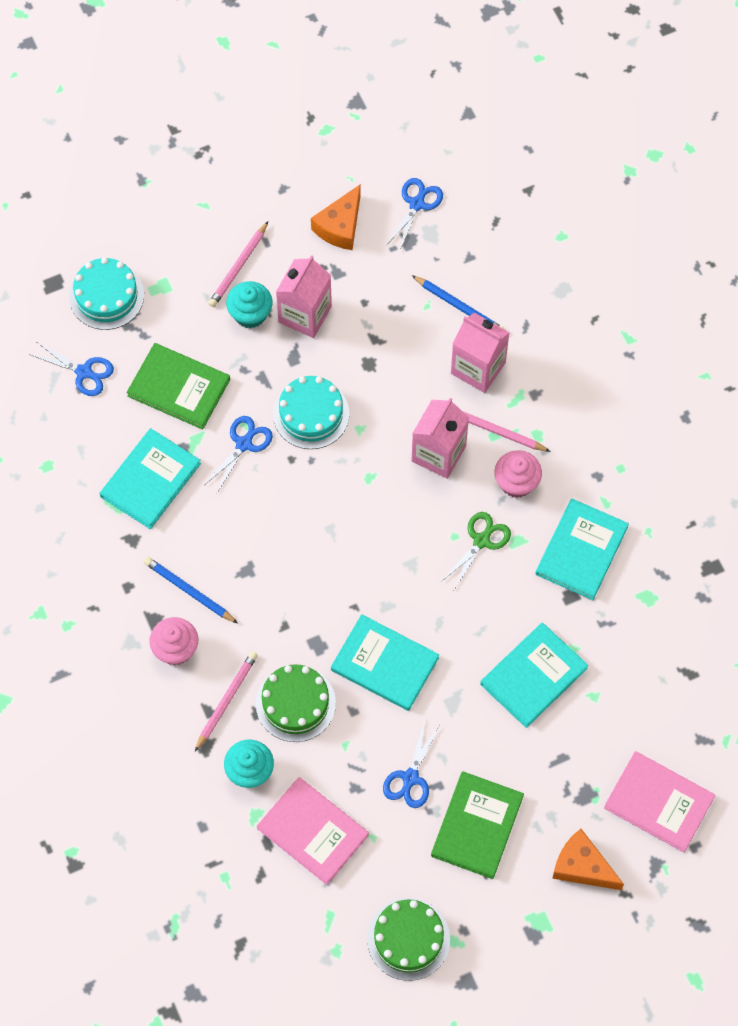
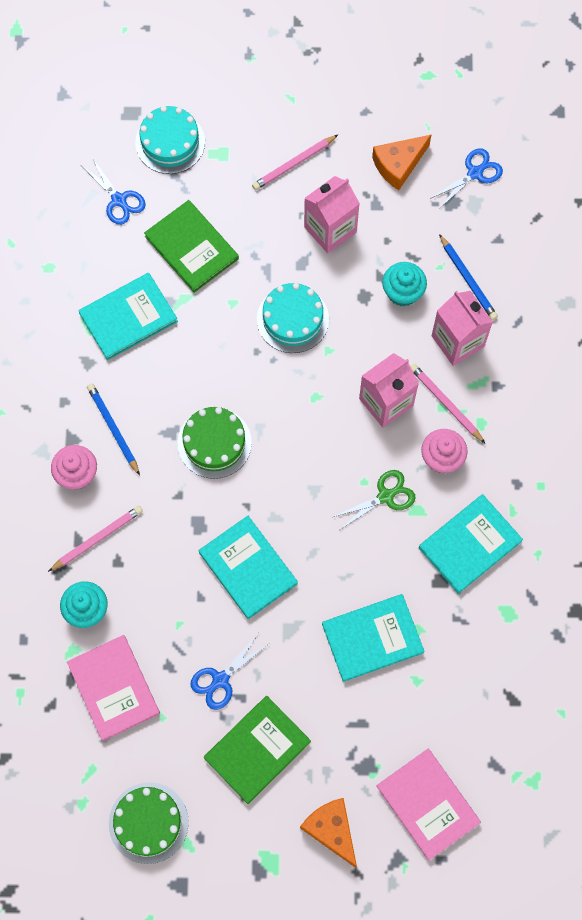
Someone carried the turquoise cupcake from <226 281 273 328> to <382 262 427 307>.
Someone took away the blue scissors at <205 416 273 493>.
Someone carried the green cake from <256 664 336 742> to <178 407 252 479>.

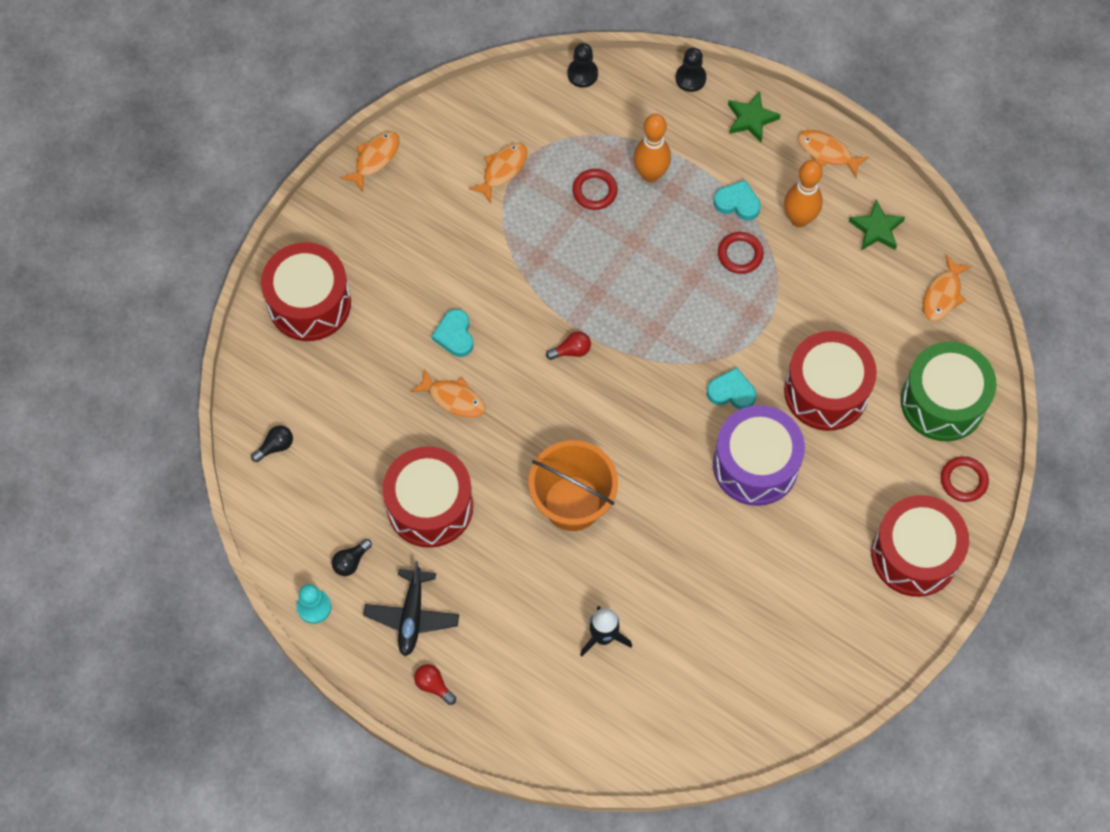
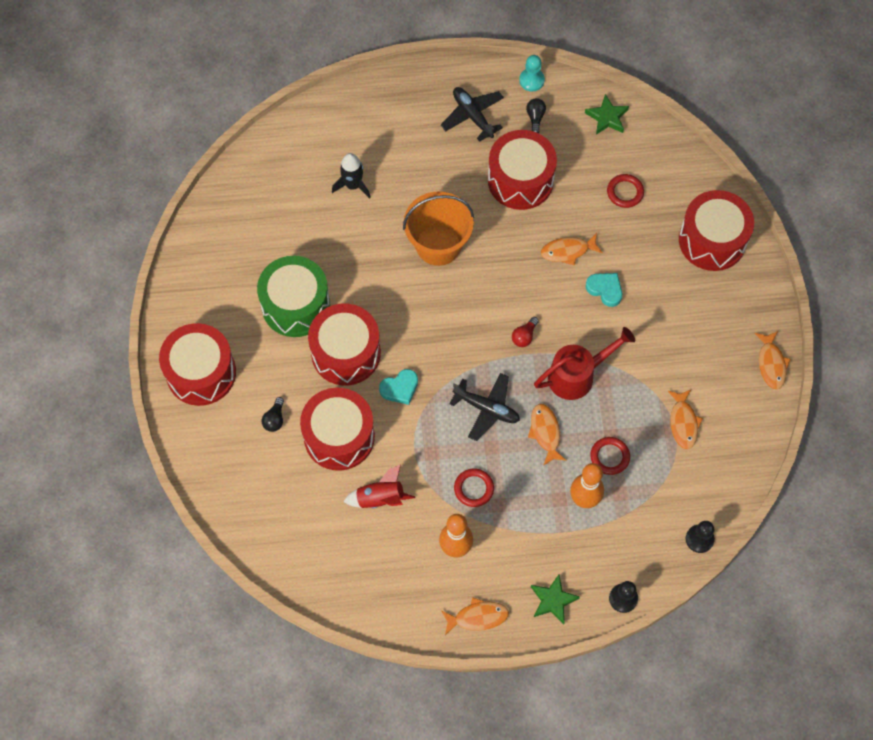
Someone took away the turquoise heart at <714 180 761 221>.
Someone carried the green star from <849 200 905 250> to <585 94 629 135>.
Someone carried the orange fish from <923 255 972 321> to <528 404 567 466>.
Someone carried the green drum from <901 341 997 441> to <257 256 330 337>.
Someone repainted the purple drum at <713 405 805 506>, which became the red drum at <308 304 381 385>.
Someone carried the black light bulb from <251 425 293 462> to <262 397 284 432>.
Someone carried the red ring from <941 456 989 502> to <607 174 644 208>.
Someone took away the red light bulb at <414 664 456 705>.
Someone put down the red watering can at <534 327 635 400>.
Someone put down the black plane at <450 373 520 441>.
Someone put down the red rocket at <343 465 415 508>.

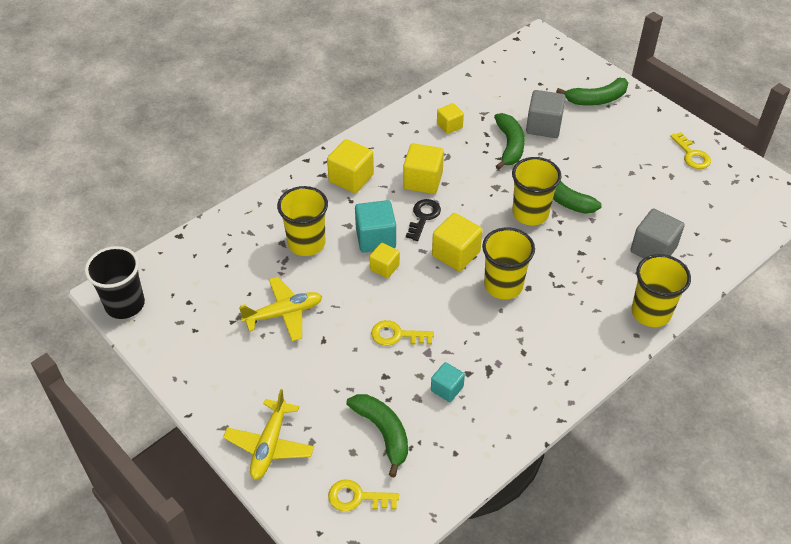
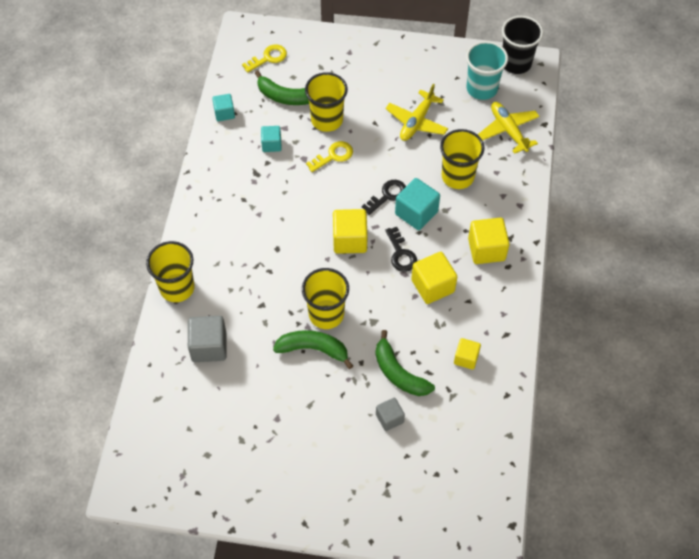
Someone took away the green banana at <556 78 628 106>.
Someone scaled the grey cube at <526 90 566 138> by 0.61.
Someone took away the yellow key at <670 132 711 169>.
Someone carried the yellow cup from <482 227 535 299> to <305 72 348 132>.
Someone swapped the yellow cube at <370 243 400 278> for the black key at <362 180 406 215>.
Someone carried the yellow plane from <223 389 314 480> to <478 102 540 154>.
Someone put down the turquoise cup at <466 41 508 100>.
Someone put down the turquoise cube at <212 94 235 121>.

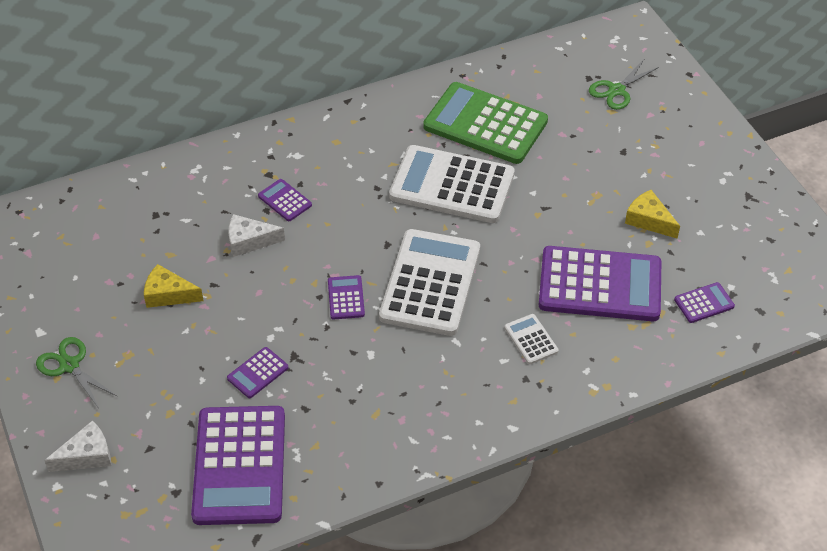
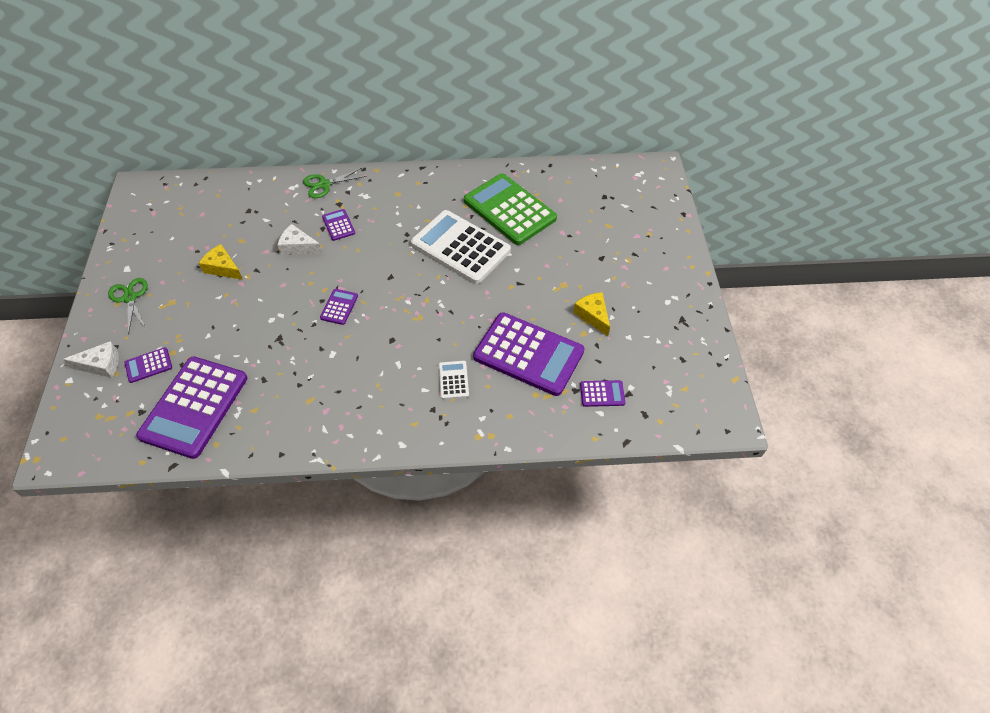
Someone carried the green scissors from <589 60 659 110> to <303 168 367 198>.
Someone took away the white calculator at <379 229 480 336>.
Someone carried the purple calculator from <227 347 288 398> to <124 347 172 383>.

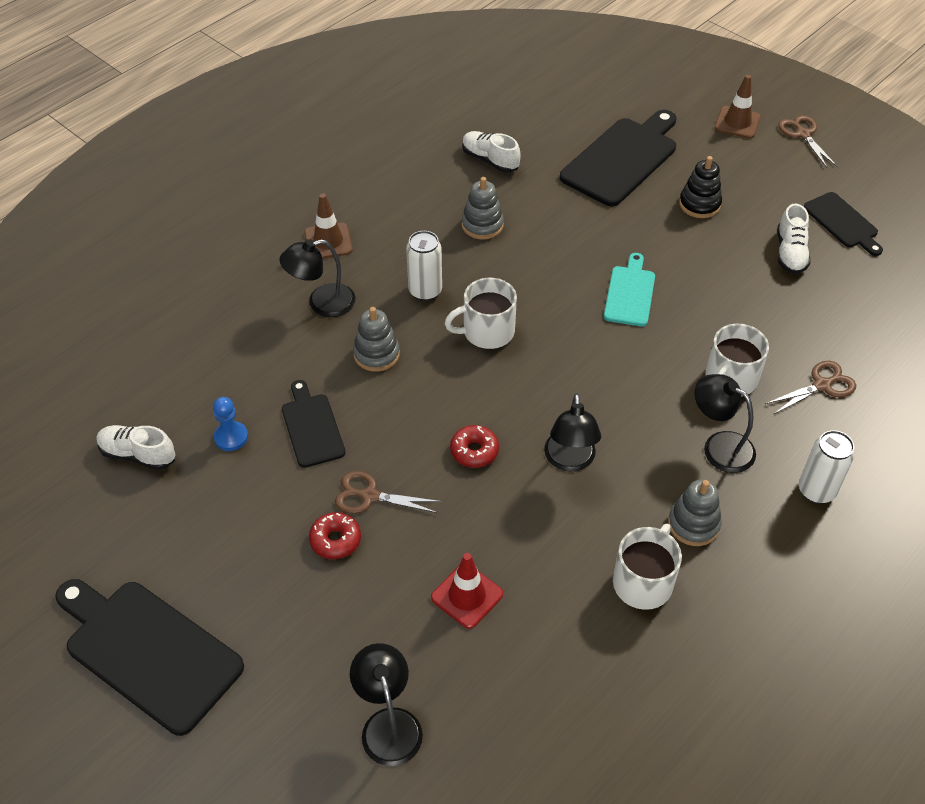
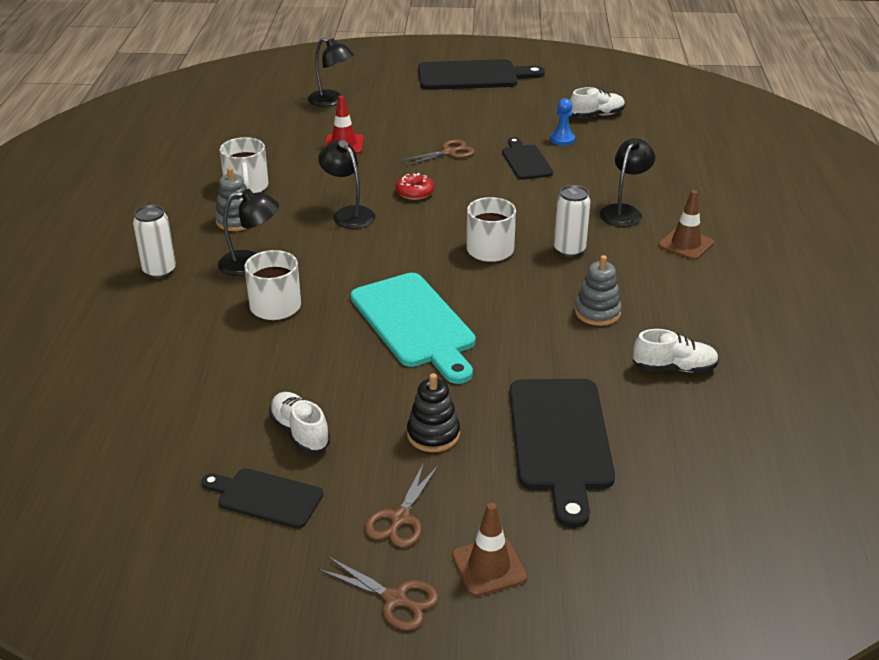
Someone scaled the turquoise cutting board at <604 253 655 327> by 1.76.
Someone took away the grey stacking toy at <353 307 400 372>.
Someone carried the brown scissors from <765 361 856 415> to <365 462 438 547>.
Someone rotated the black cutting board at <282 380 345 468> by 135 degrees counterclockwise.
Someone took away the red donut at <309 512 361 559>.

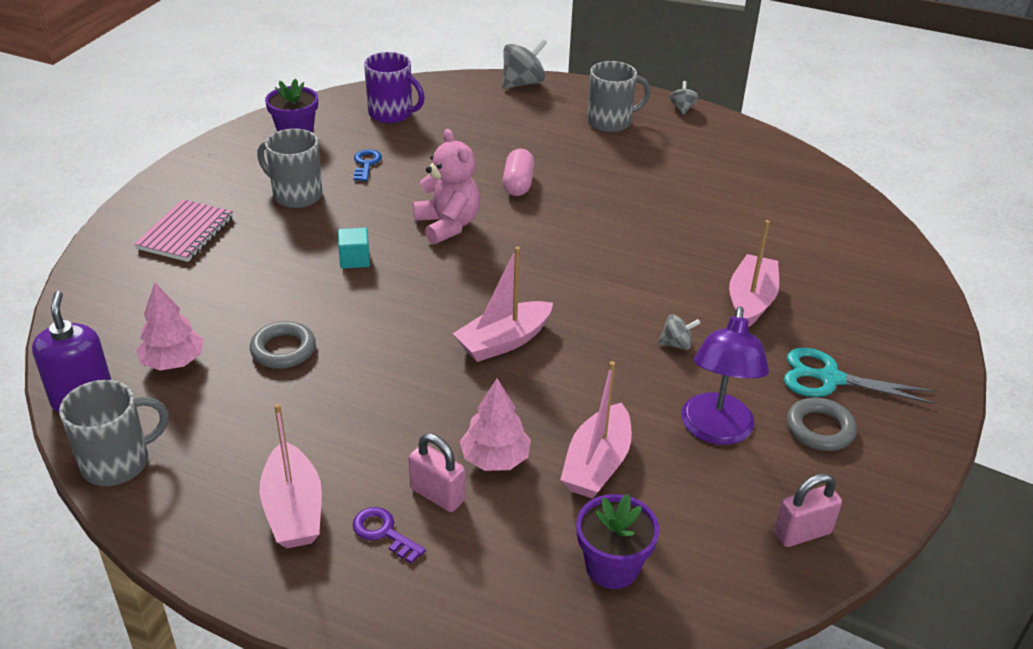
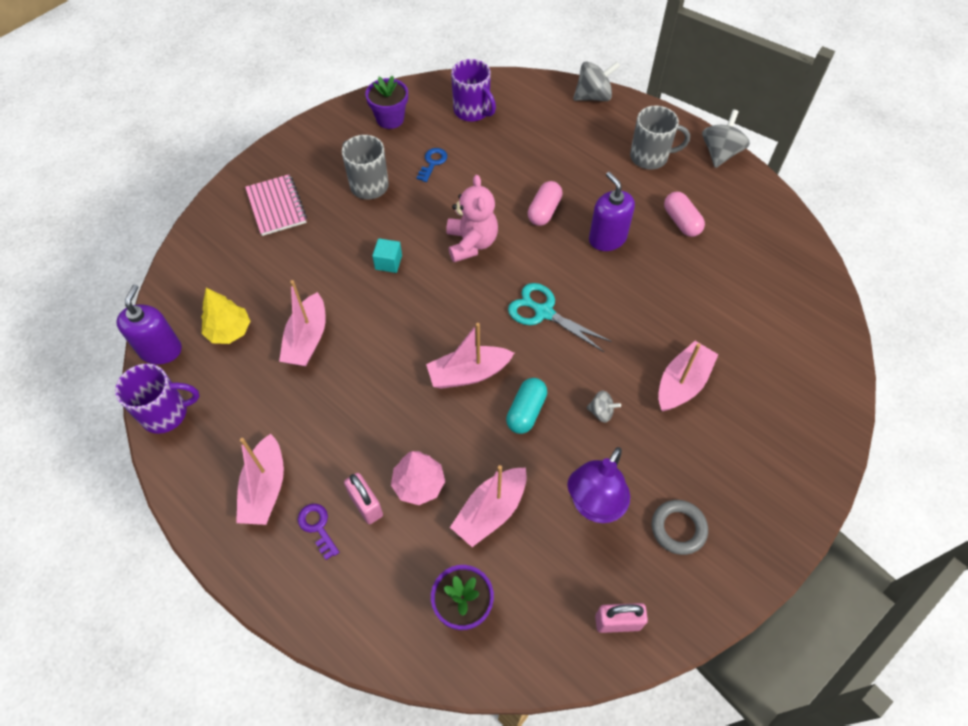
Someone scaled the grey spinning top at <669 81 699 115> by 1.82.
Someone rotated the pink notebook at <134 199 233 262> by 60 degrees counterclockwise.
Someone repainted the pink tree at <136 283 204 371>, which became the yellow tree at <201 288 250 344>.
Someone swapped the grey ring at <250 321 316 369> for the pink boat at <279 280 326 366>.
Someone carried the turquoise scissors from <784 348 935 404> to <508 283 612 352>.
Someone repainted the grey mug at <59 380 169 486>, which became the purple mug at <115 363 199 434>.
Someone put down the purple soap dispenser at <589 172 635 251>.
Someone put down the pink capsule at <664 192 705 237>.
Someone put down the turquoise capsule at <506 378 547 434>.

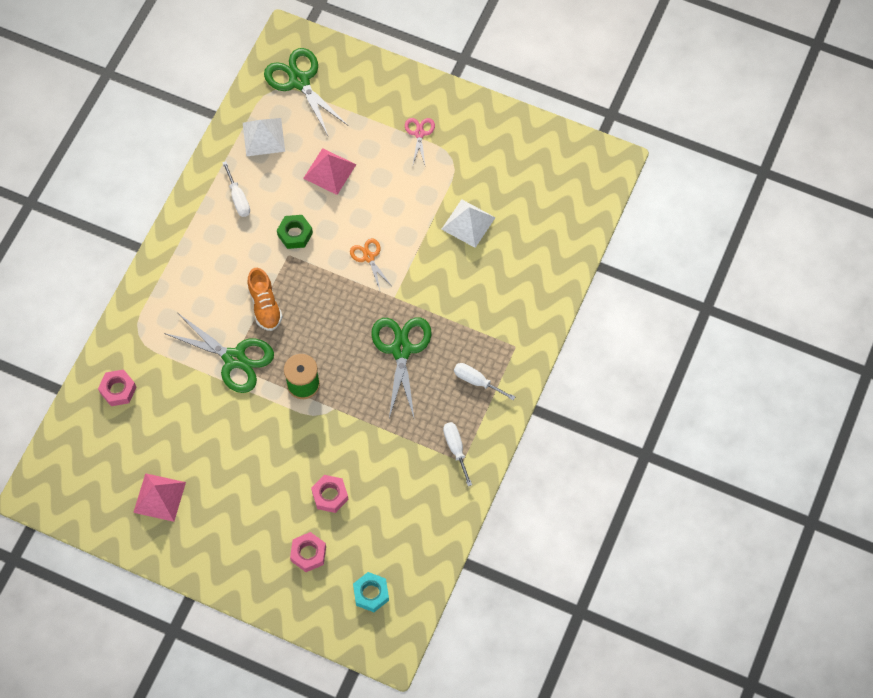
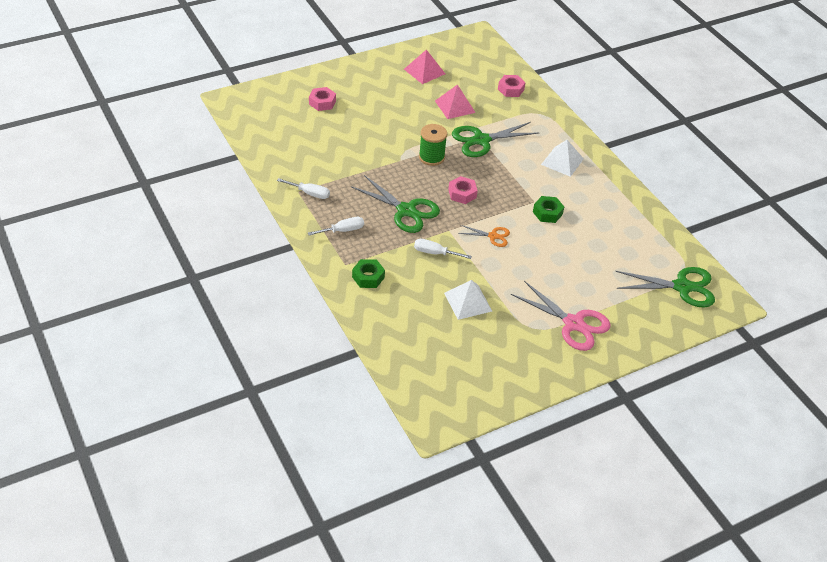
Someone carried the white pyramid from <243 118 285 157> to <541 140 584 177>.
Someone scaled the pink scissors at <405 118 435 165> by 1.88.
Someone carried the pink pyramid from <303 148 357 195> to <435 84 476 119>.
Someone carried the white screwdriver from <222 161 250 217> to <414 239 472 259>.
Someone took away the orange shoe at <247 268 283 331>.
Someone carried the pink nut from <311 475 348 513> to <448 176 478 204>.
Someone took away the turquoise nut at <353 572 389 612>.
Someone put down the green nut at <352 259 385 288>.

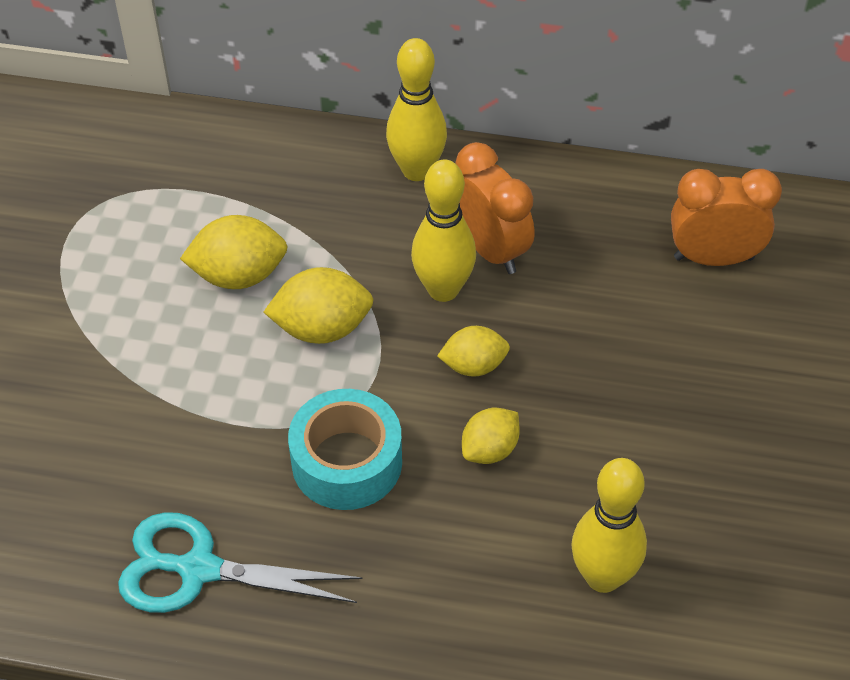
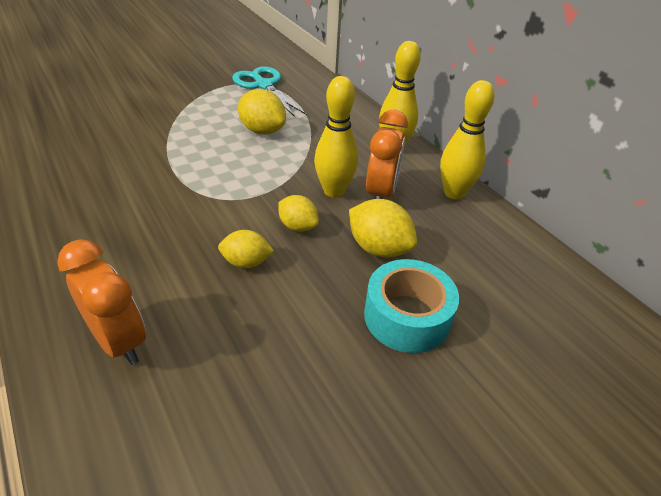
Someone carried the orange clock from <671 169 782 266> to <57 239 146 365>.
Someone carried the yellow lemon from <264 267 374 344> to <349 199 417 258>.
Someone carried the turquoise tape from <288 389 402 510> to <364 259 459 353>.
Someone carried the yellow bowling pin from <571 458 647 593> to <440 80 495 199>.
Someone carried the turquoise scissors from <118 512 362 613> to <232 66 307 117>.

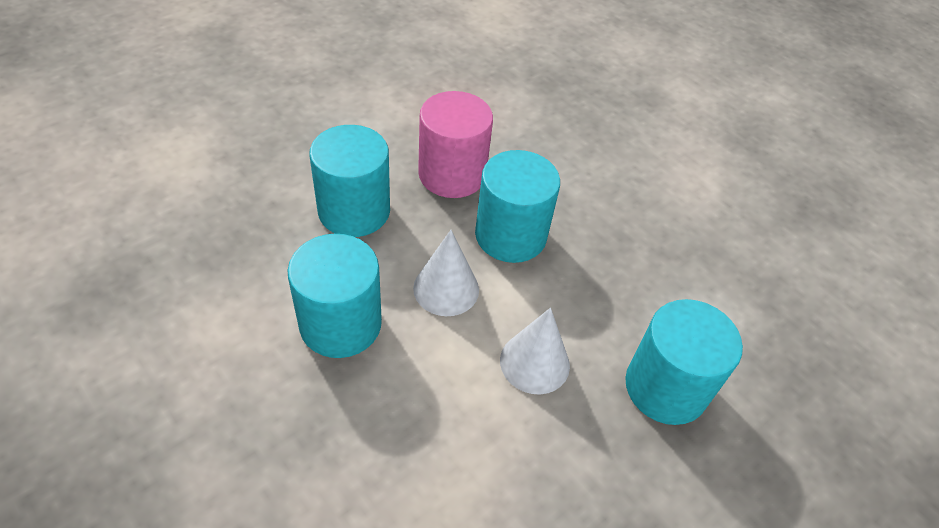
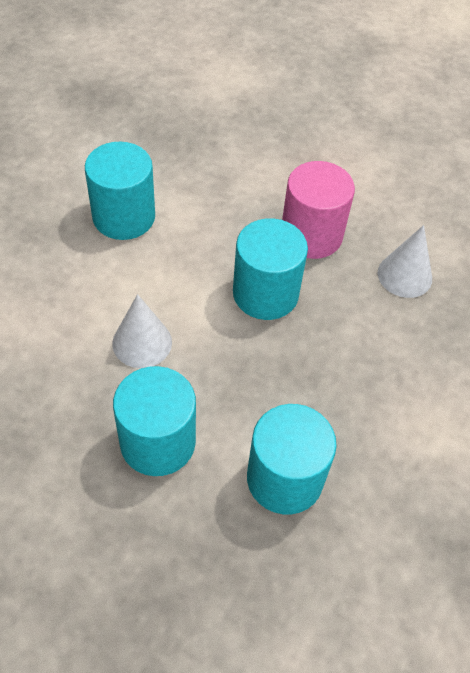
Someone carried the turquoise cylinder from <309 125 390 237> to <247 404 337 514>.
Someone carried the white cone from <413 230 479 316> to <378 225 432 298>.

